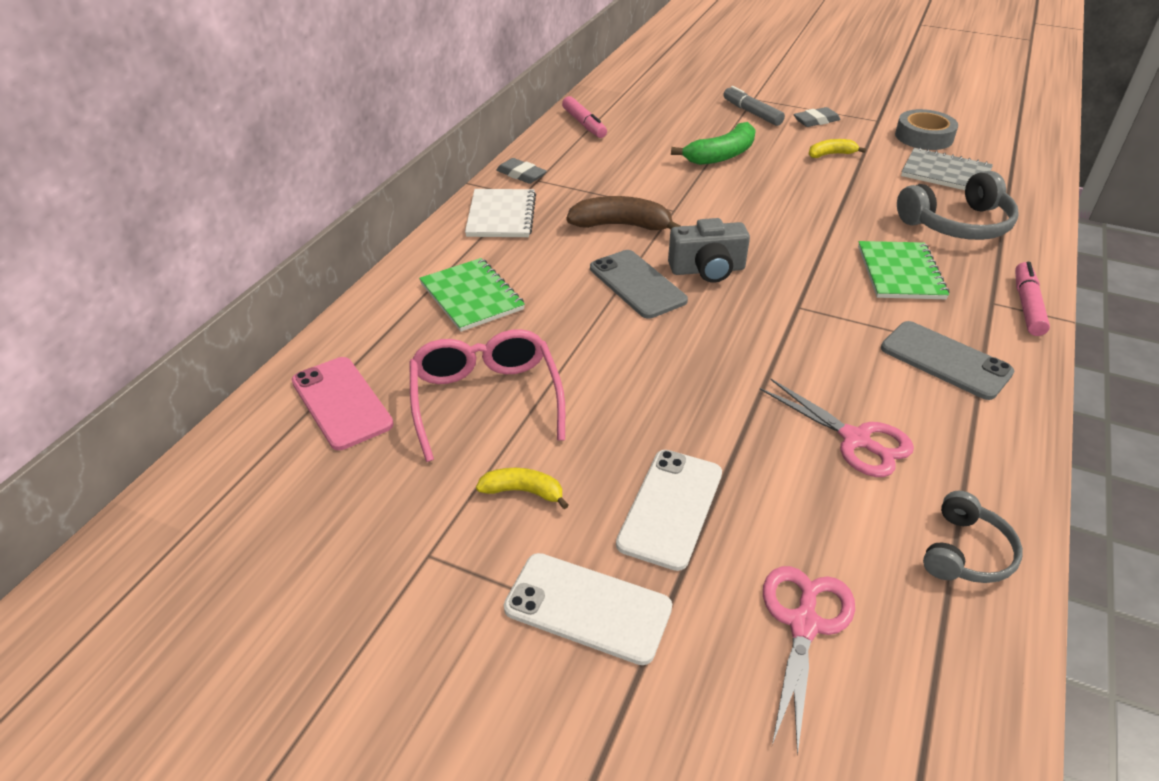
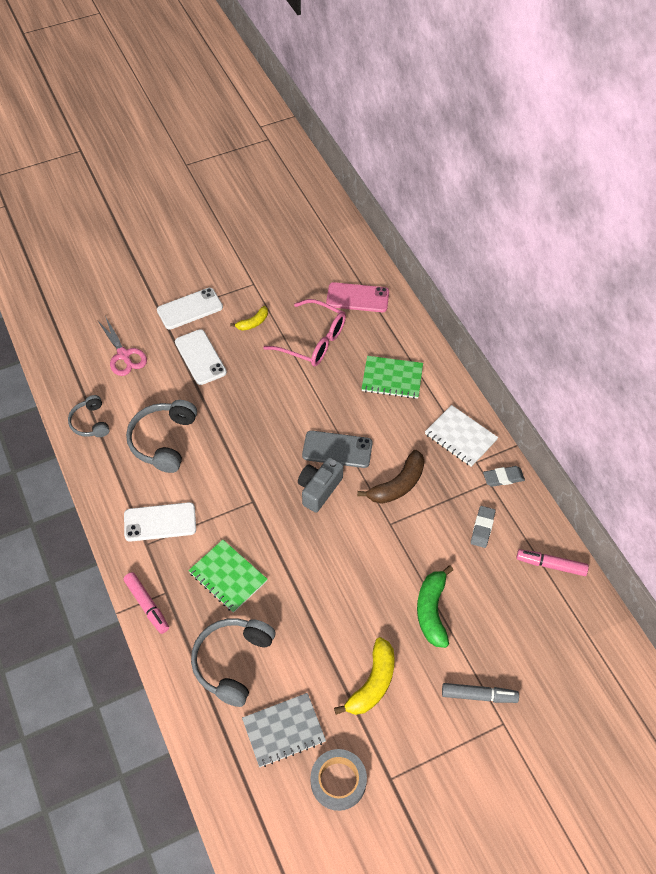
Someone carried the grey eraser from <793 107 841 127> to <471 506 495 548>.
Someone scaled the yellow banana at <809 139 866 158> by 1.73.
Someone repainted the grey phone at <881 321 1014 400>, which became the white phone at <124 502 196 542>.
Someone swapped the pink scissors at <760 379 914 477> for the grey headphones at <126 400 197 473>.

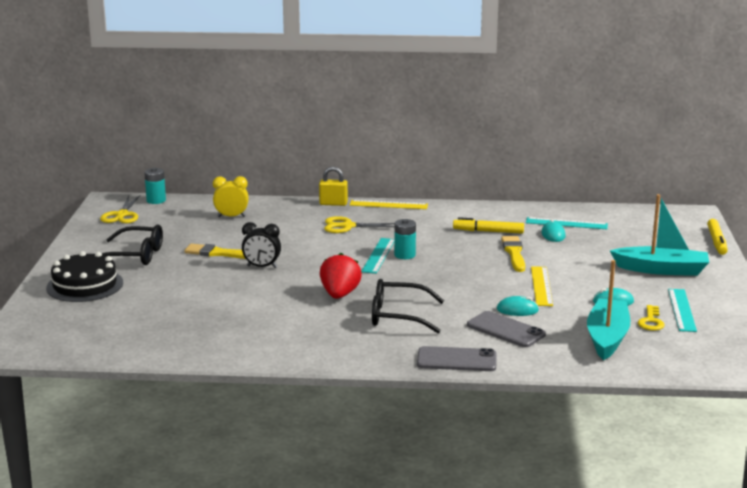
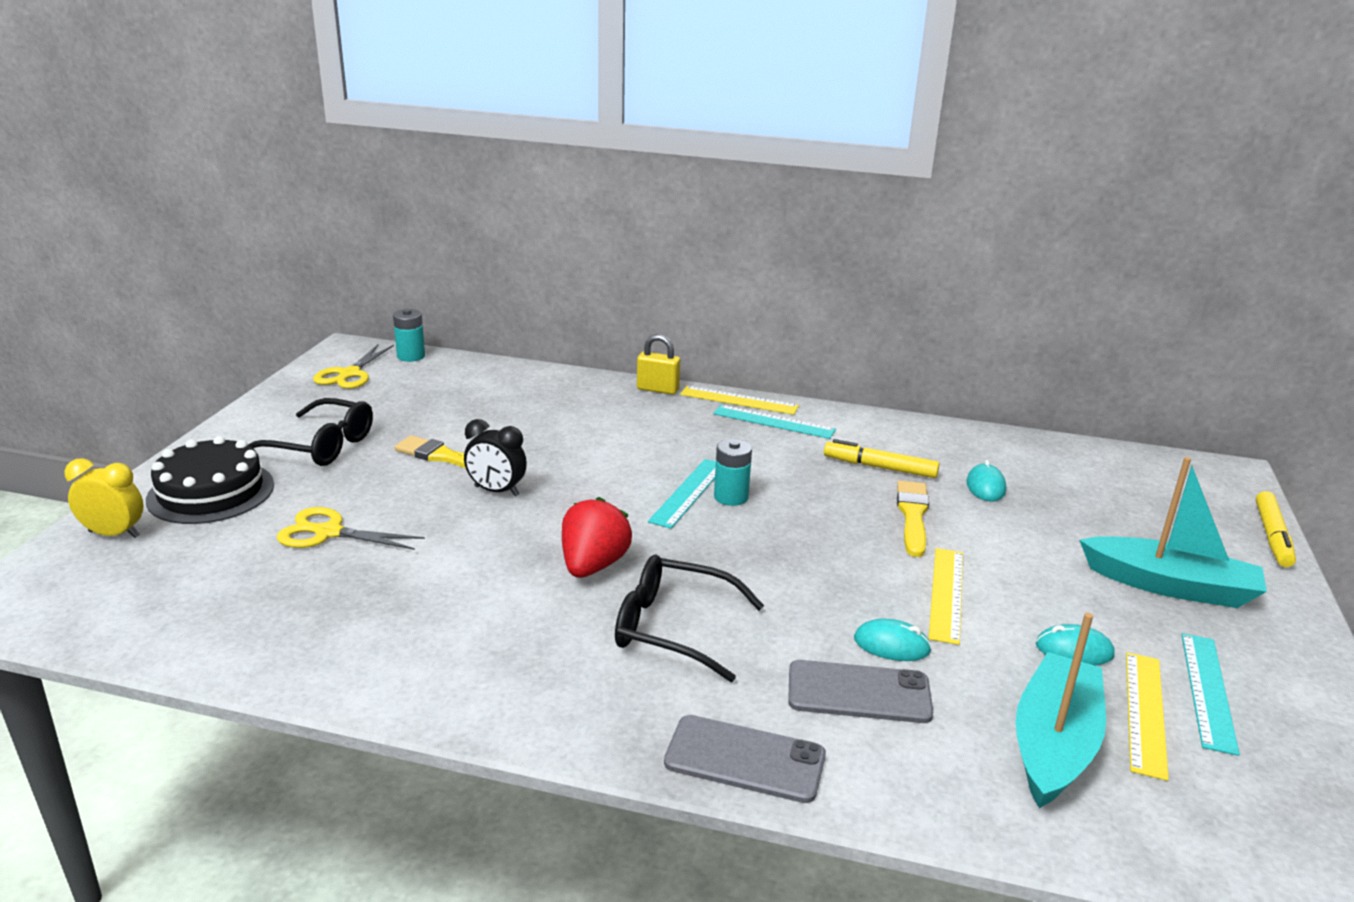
Someone carried the yellow clock from <213 176 249 217> to <64 458 144 538>.
Someone carried the yellow scissors from <324 216 395 233> to <277 507 425 550>.
Someone carried the turquoise ruler from <526 217 608 229> to <713 405 836 439>.
Someone swapped the yellow key at <638 305 665 331> for the yellow ruler at <1126 652 1169 781>.
Someone rotated the grey phone at <467 311 546 347> by 45 degrees counterclockwise.

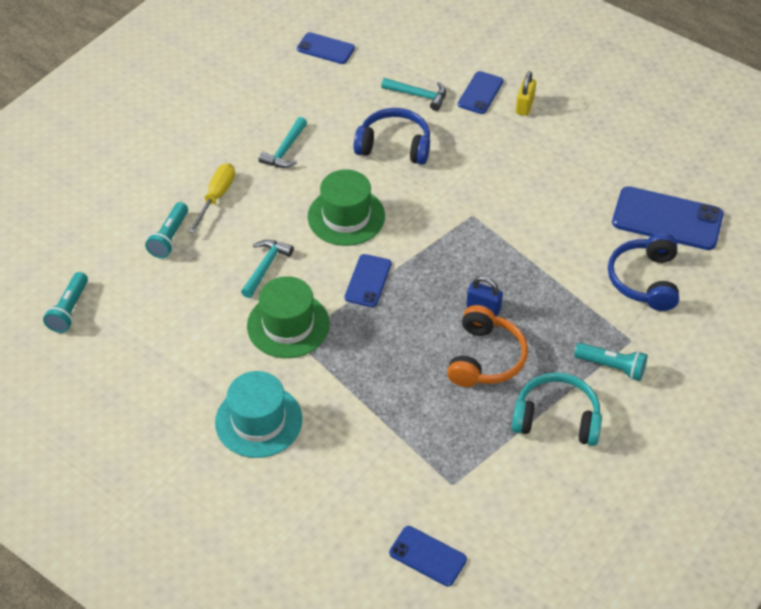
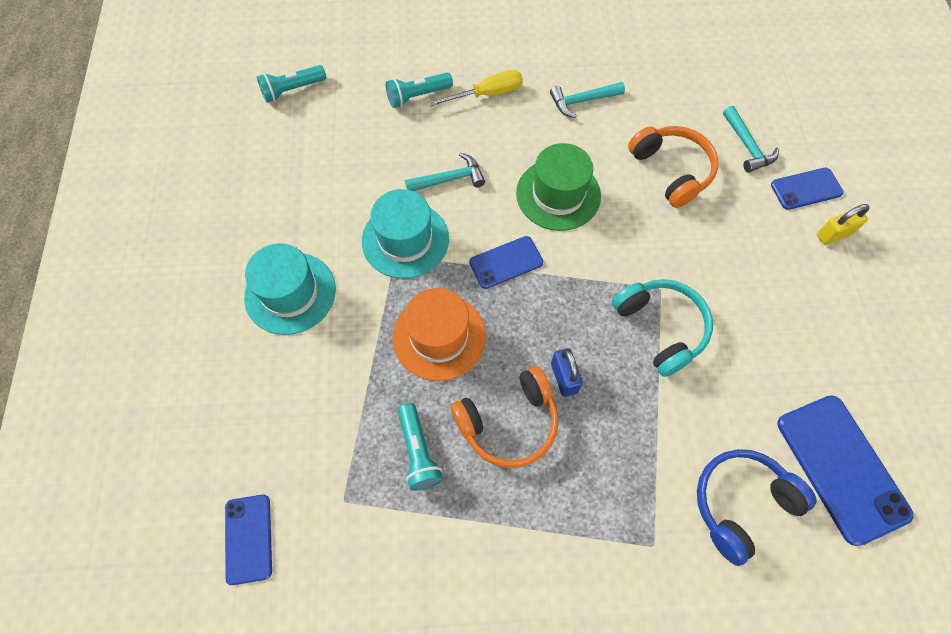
Someone took away the blue phone at <297 32 355 64>.
Someone repainted the blue headphones at <354 108 430 165>, which became the orange headphones at <628 126 719 208>.
Someone repainted the green hat at <247 276 330 358>, which became the turquoise hat at <362 189 449 279>.
Someone carried the turquoise flashlight from <574 343 647 381> to <398 403 443 491>.
Someone carried the turquoise headphones from <512 373 602 446> to <612 279 713 377>.
Someone put down the orange hat at <392 288 486 381>.

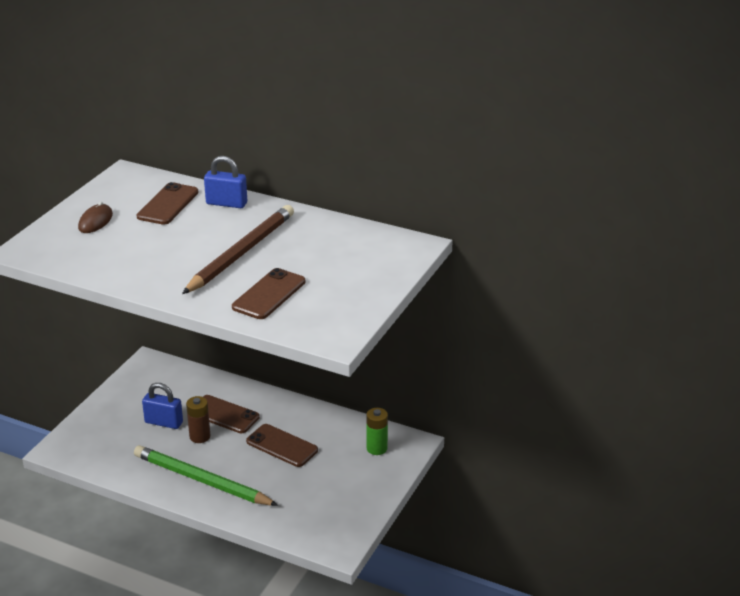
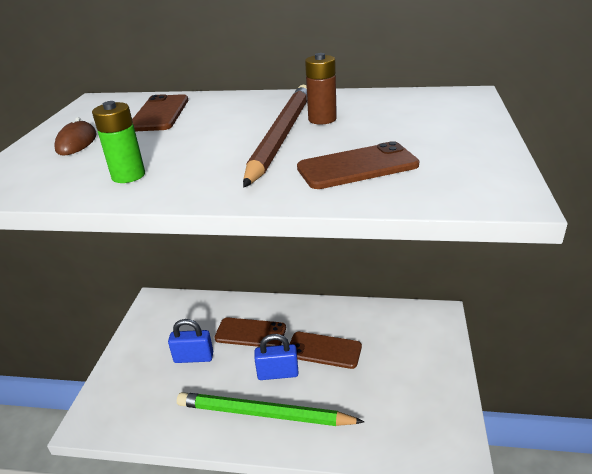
Someone carried the blue padlock from <204 156 247 208> to <254 334 299 380>.
Someone rotated the brown phone at <232 268 305 319> by 60 degrees clockwise.
Someone carried the brown battery from <186 396 210 443> to <305 53 337 125>.
Someone carried the green battery from <366 408 388 455> to <92 101 145 183>.

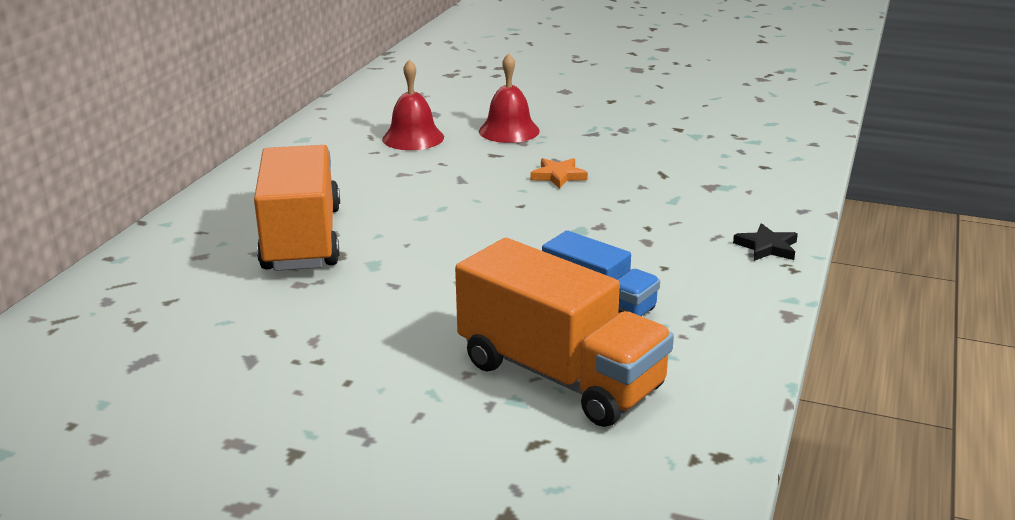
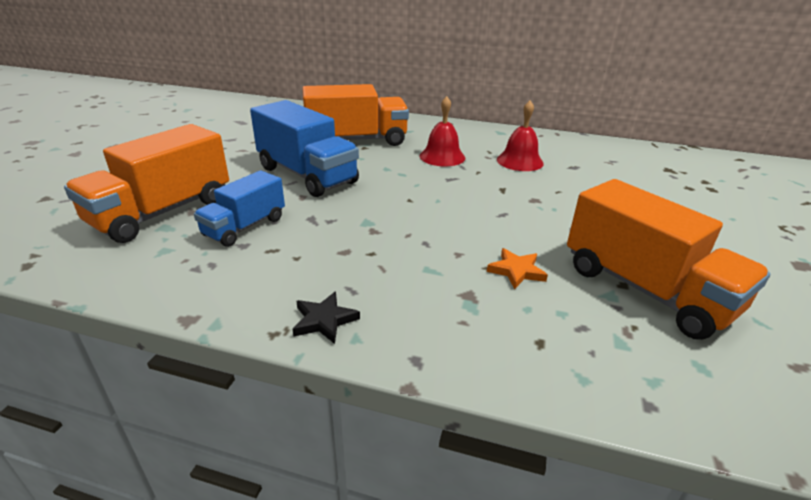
Someone carried the red bell from <479 53 540 143> to <420 96 465 166>.
Someone carried the orange star from <530 158 588 189> to <487 248 548 289>.
Someone put down the blue truck at <250 100 359 197>.
Someone put down the orange truck at <567 179 770 340>.

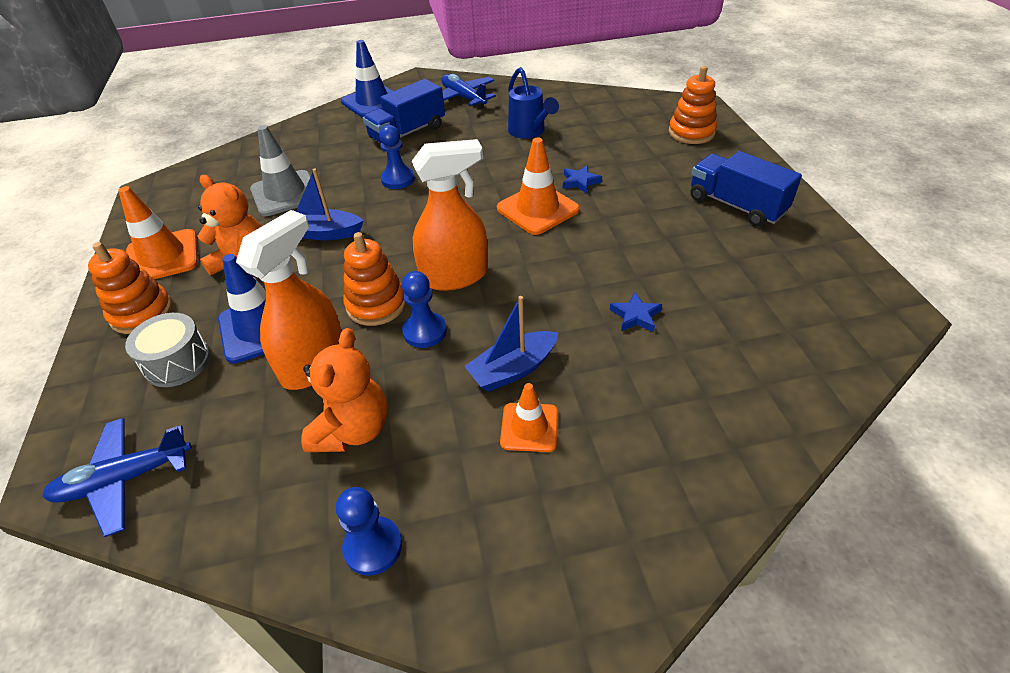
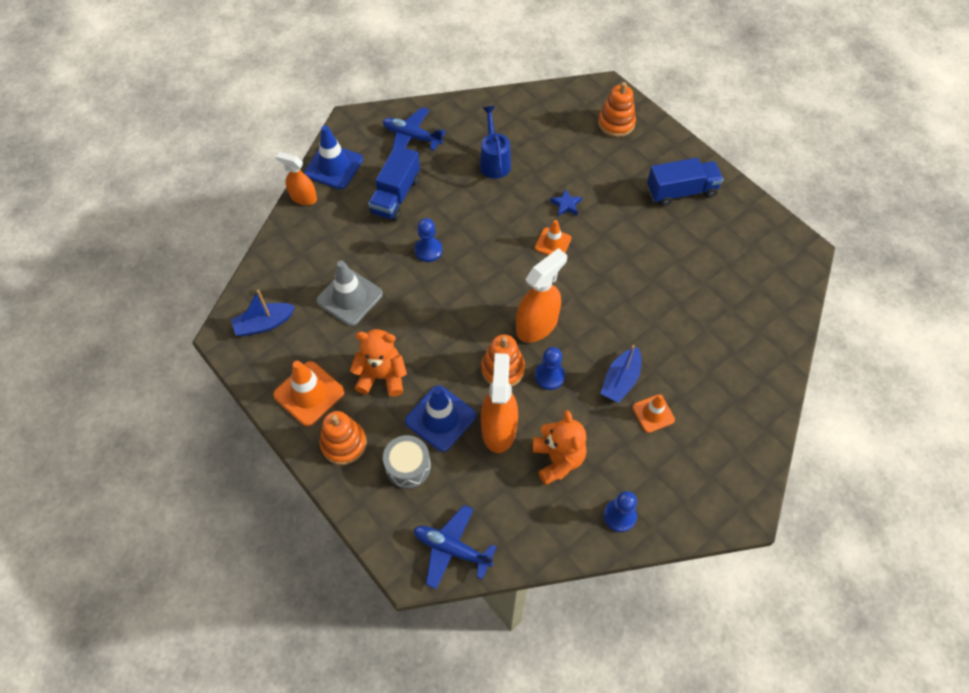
Someone rotated the blue watering can at <508 67 559 139> by 135 degrees counterclockwise.
Someone scaled the orange traffic cone at <497 138 580 235> by 0.61.
Someone rotated the blue truck at <690 151 802 227> by 150 degrees clockwise.
Someone carried the blue boat from <296 169 364 240> to <231 290 295 337>.
Someone took away the blue star at <610 292 662 332>.
Someone rotated the blue plane at <42 418 192 537> by 75 degrees clockwise.
Someone put down the orange spray bottle at <276 152 317 205>.

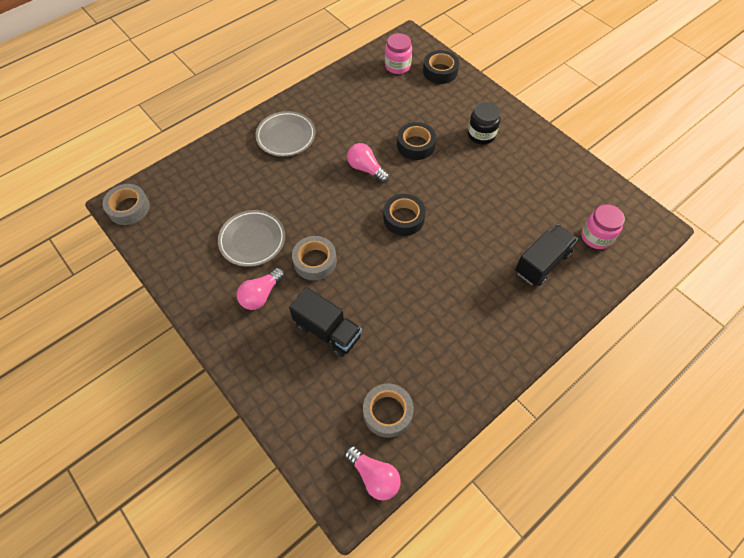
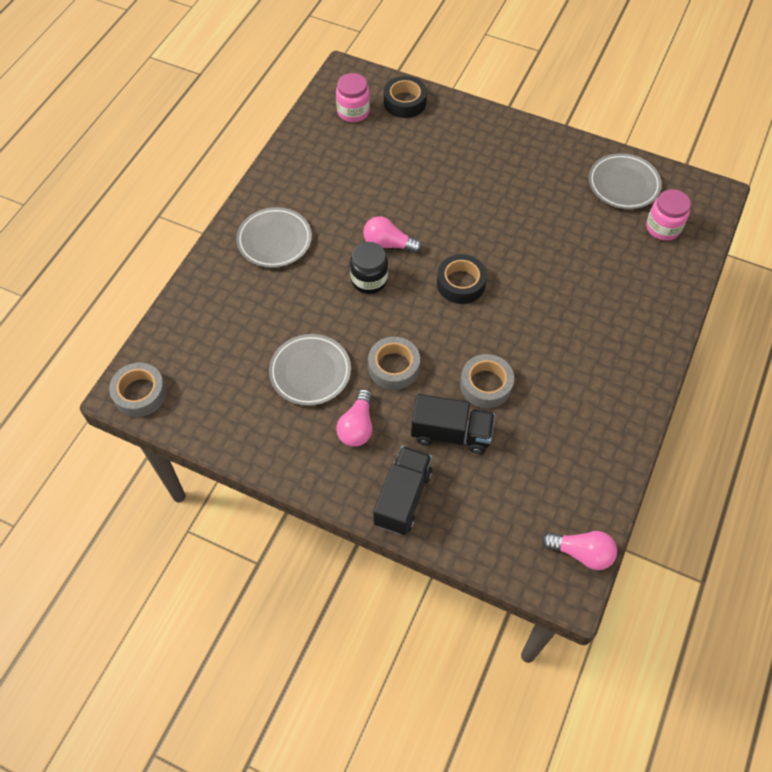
Someone carried the black jar from <468 102 500 144> to <350 242 388 294>.
Someone took away the black tape at <397 122 436 160>.
Someone carried the black truck from <515 224 578 286> to <373 446 433 535>.
Someone carried the grey tape from <363 383 414 438> to <460 354 514 408>.
Someone put down the grey plate at <589 153 662 209>.

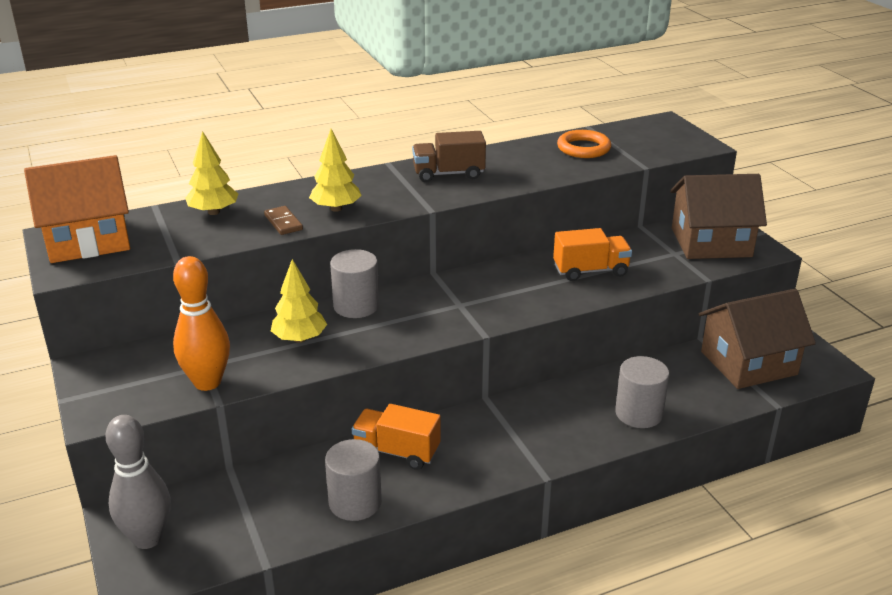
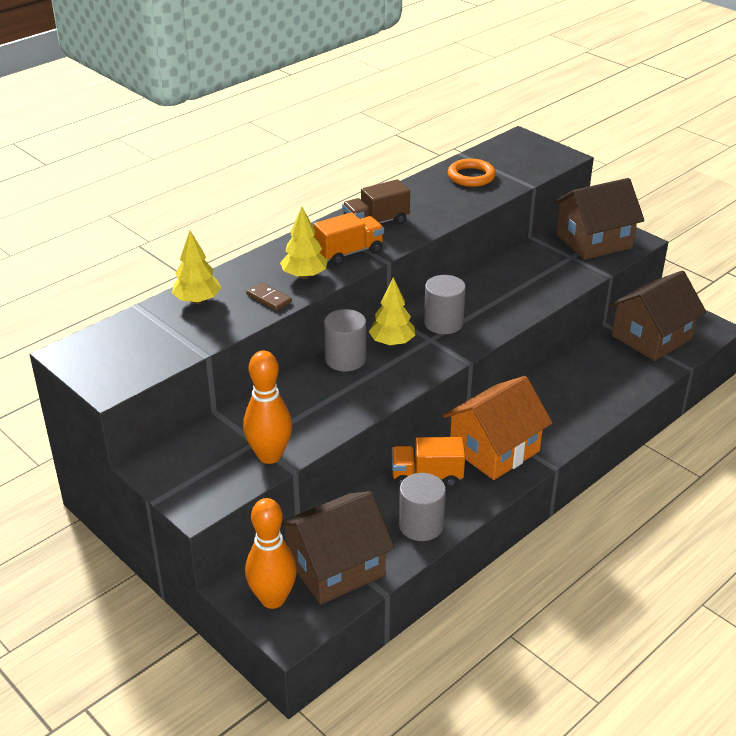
Someone carried the orange house from <24 155 130 263> to <443 376 552 480>.
Someone carried the orange truck from <553 228 632 281> to <314 212 384 265>.
Someone carried the yellow tree from <271 259 327 343> to <369 277 415 346>.
Someone carried the grey cylinder from <615 356 669 428> to <424 275 466 334>.
Someone repainted the grey bowling pin at <106 415 171 549>, which became the orange bowling pin at <245 498 297 609>.
Someone put down the brown house at <281 491 395 604>.

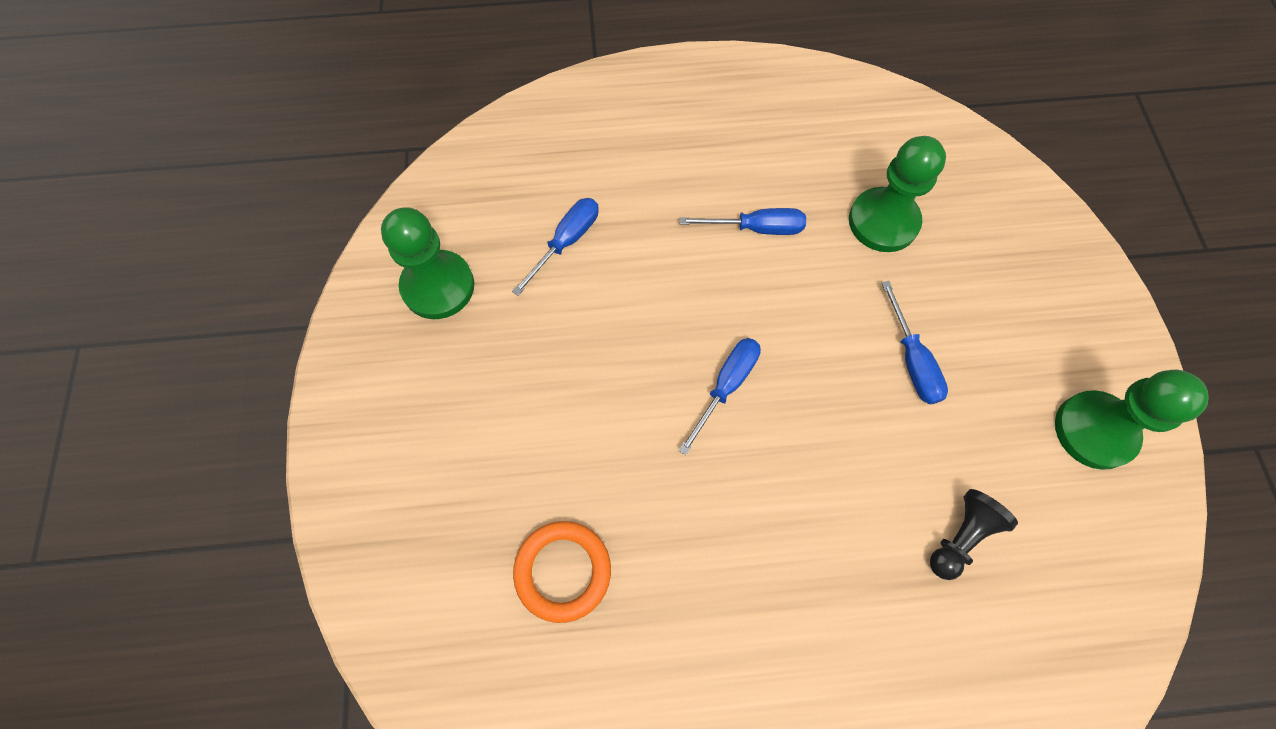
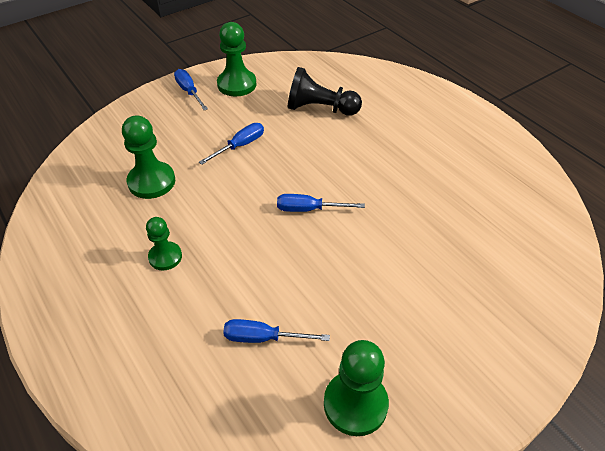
Someone carried the blue screwdriver from <679 208 806 235> to <174 69 208 110>.
Someone scaled the black pawn at <930 489 1018 580> by 1.60.
Someone took away the orange ring at <513 521 611 623>.
Someone put down the green pawn at <146 217 182 270>.

